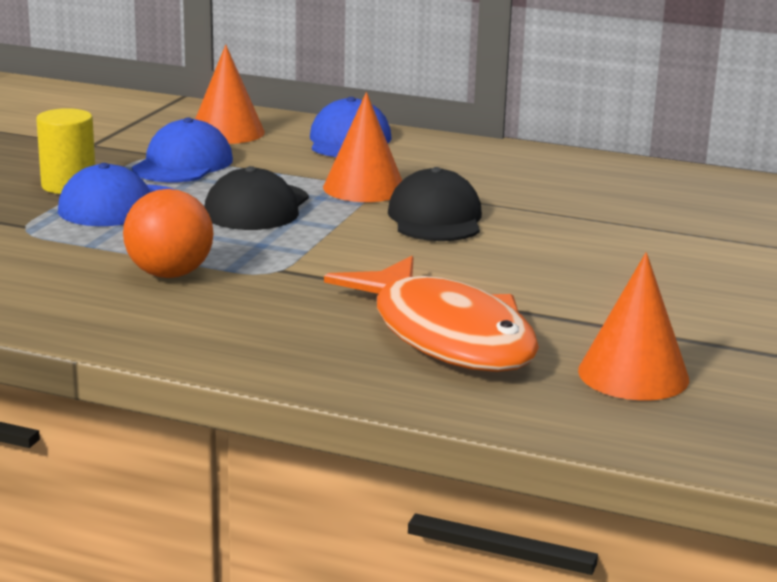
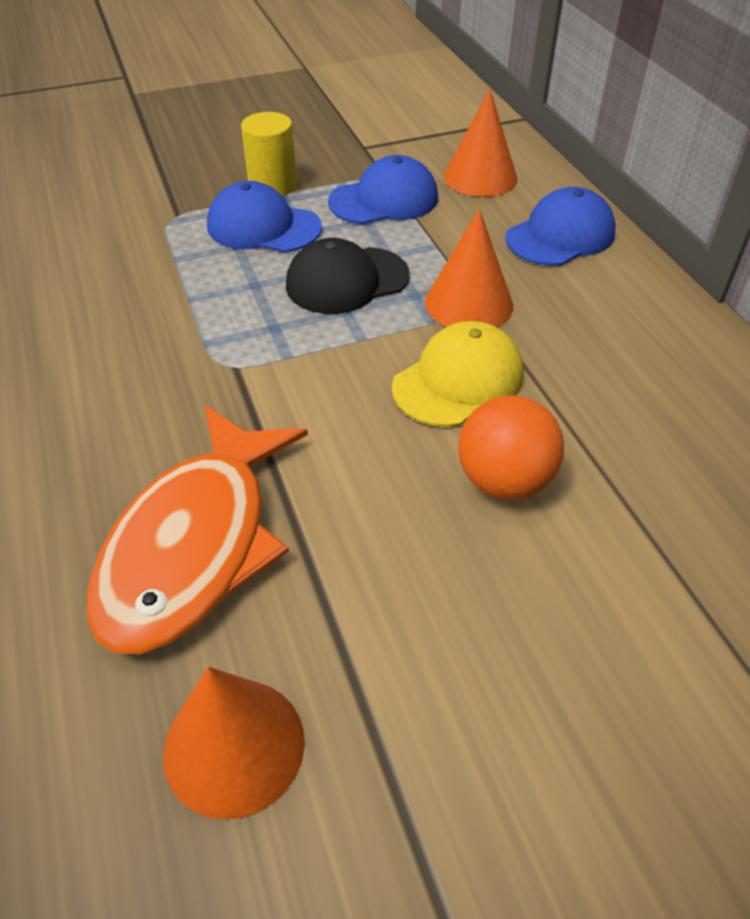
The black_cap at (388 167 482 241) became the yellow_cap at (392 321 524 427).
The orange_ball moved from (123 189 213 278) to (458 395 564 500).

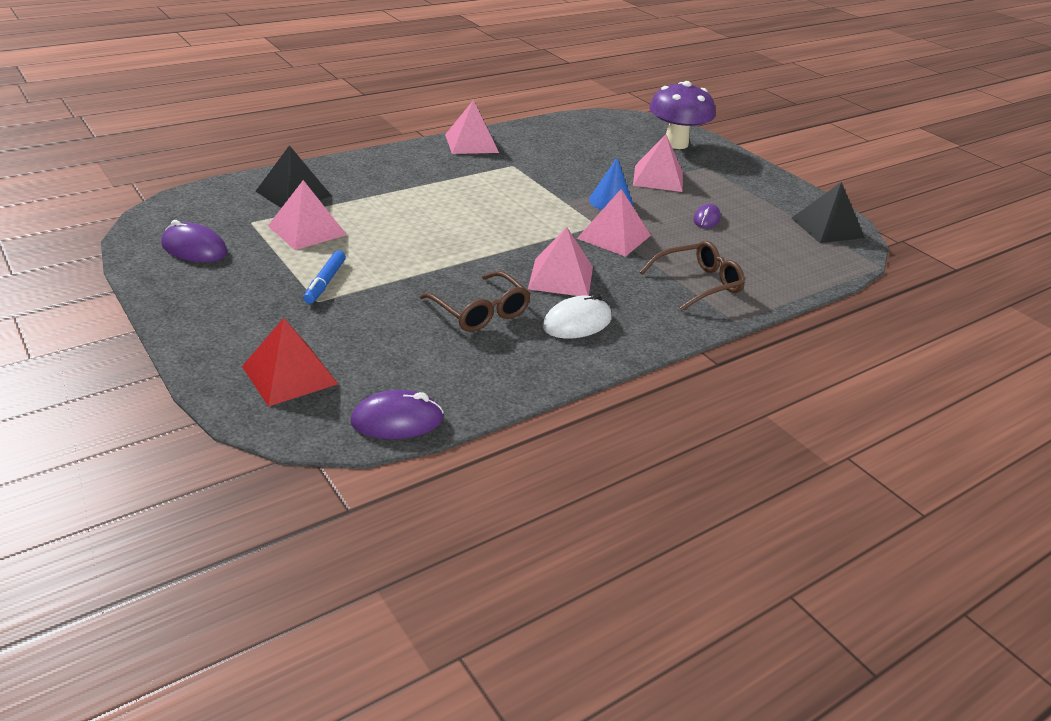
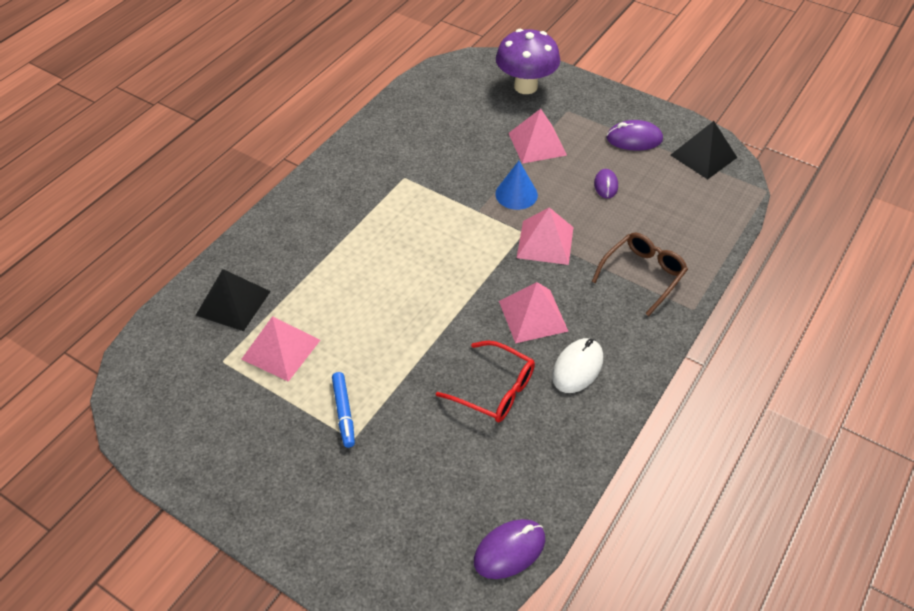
The pink_pyramid at (445 100 499 154) disappeared.
The purple_mouse moved from (161 220 228 262) to (606 120 663 151).
The brown_glasses at (420 271 531 332) became the red_glasses at (436 341 535 422).
The red_pyramid at (242 318 338 407) disappeared.

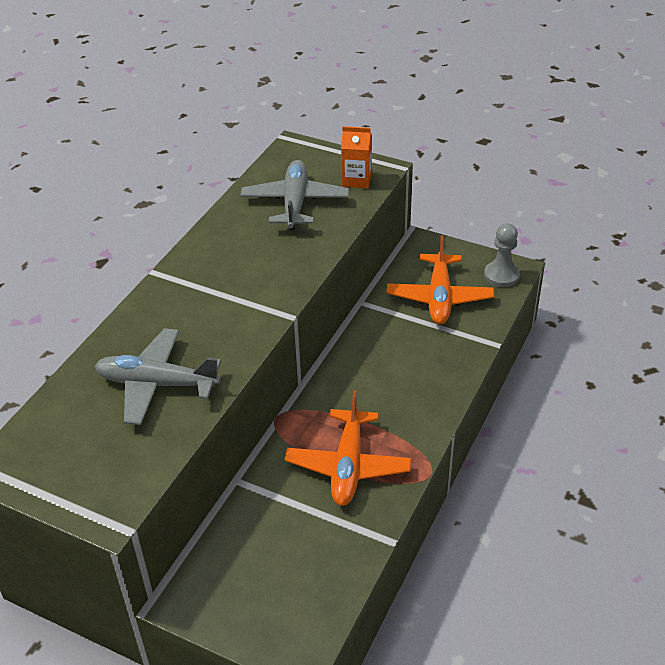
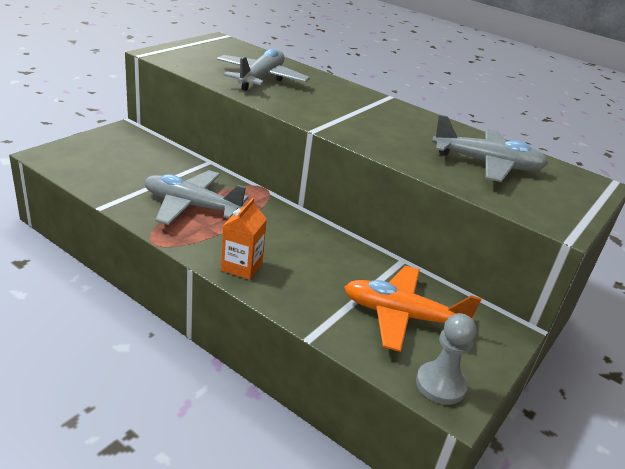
The orange_carton moved from (341 126 372 188) to (221 198 267 280).
The orange_plane at (285 390 411 506) became the grey_plane at (144 170 249 225).

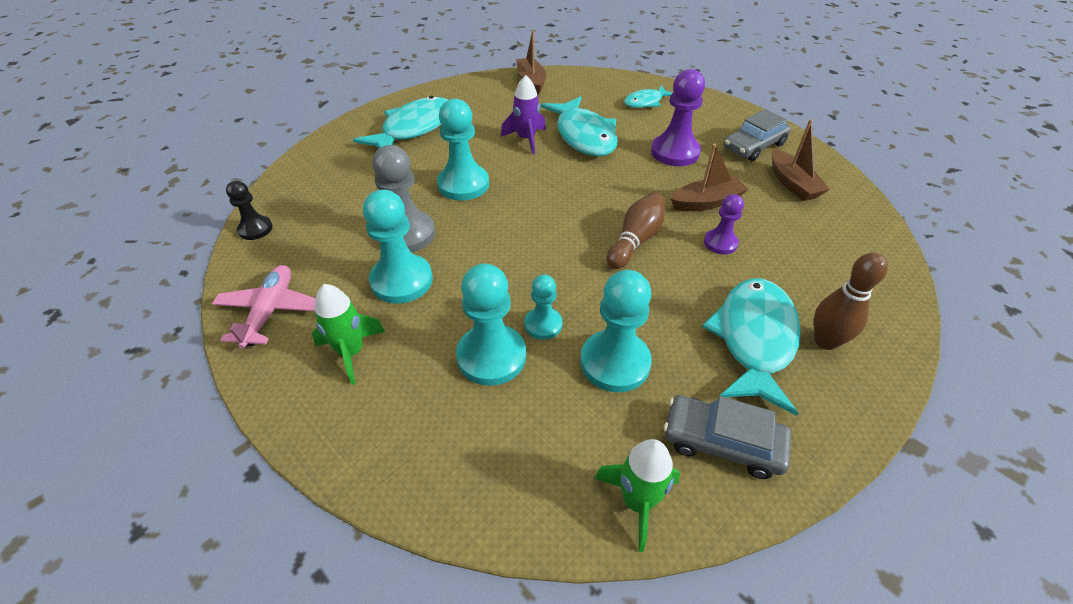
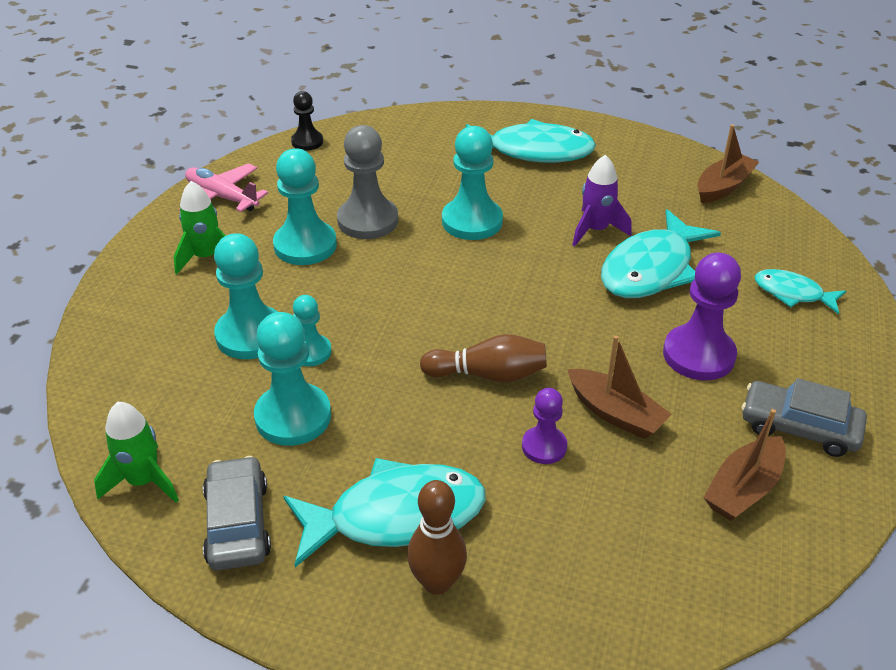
The pink_plane at (212 265 316 348) turned 120 degrees counterclockwise.

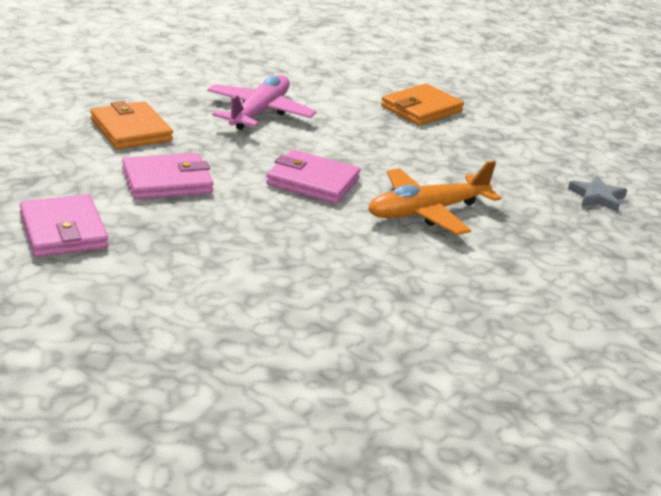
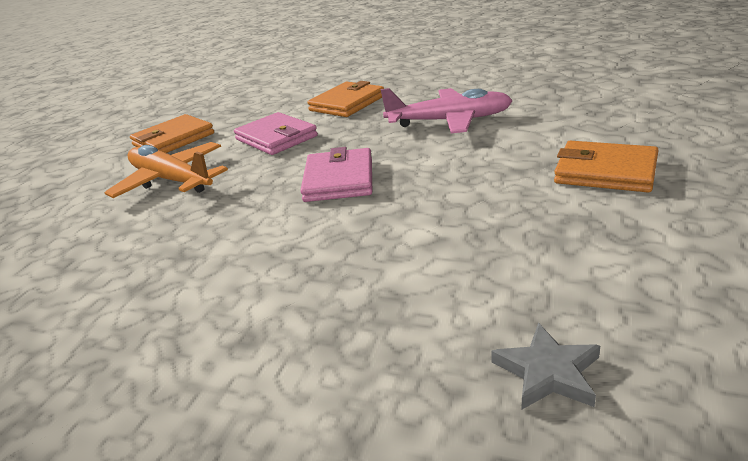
The orange_plane moved from (368 161 501 235) to (104 142 228 198).
The pink_wallet at (20 194 108 257) became the orange_wallet at (130 114 214 153).

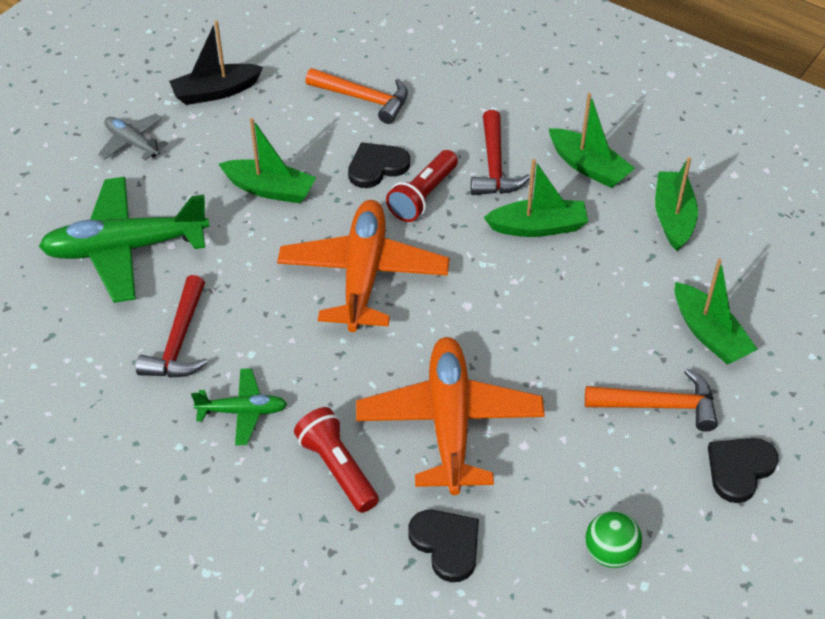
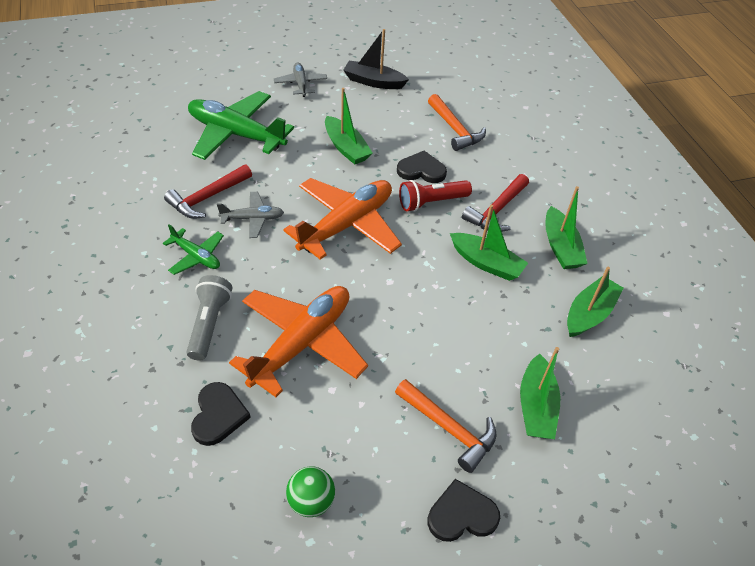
The red_flashlight at (294 407 379 513) became the grey_flashlight at (187 275 232 361).
The grey_plane at (217 192 284 238) appeared.

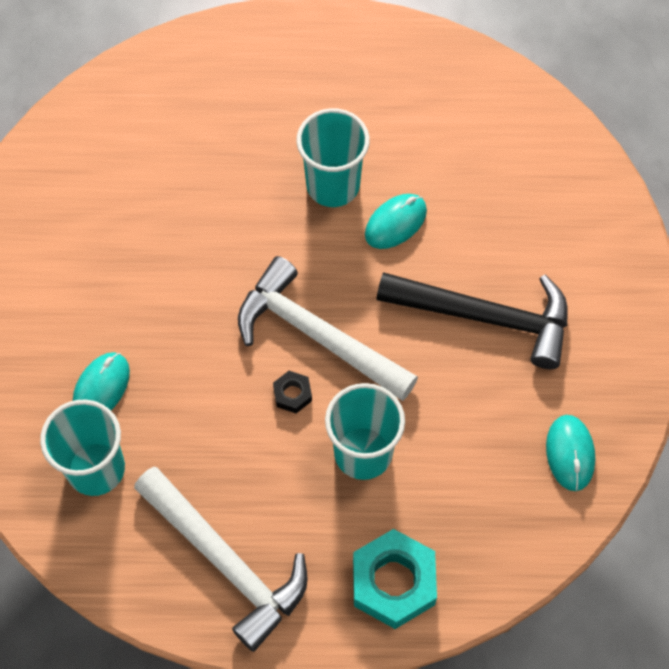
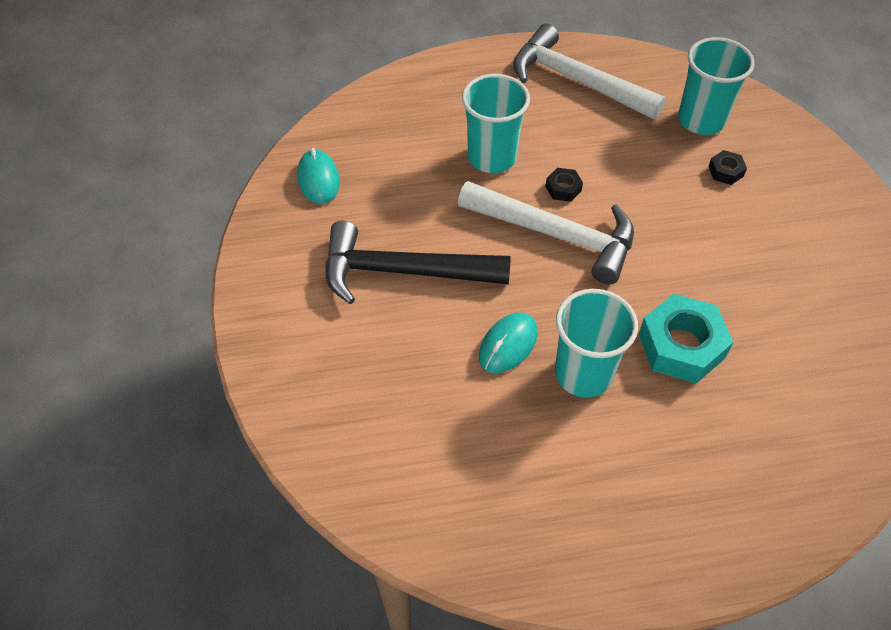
The turquoise_mouse at (73 352 130 410) was replaced by the black_nut at (708 150 747 185).
The turquoise_nut moved from (353 529 437 629) to (639 294 733 384).

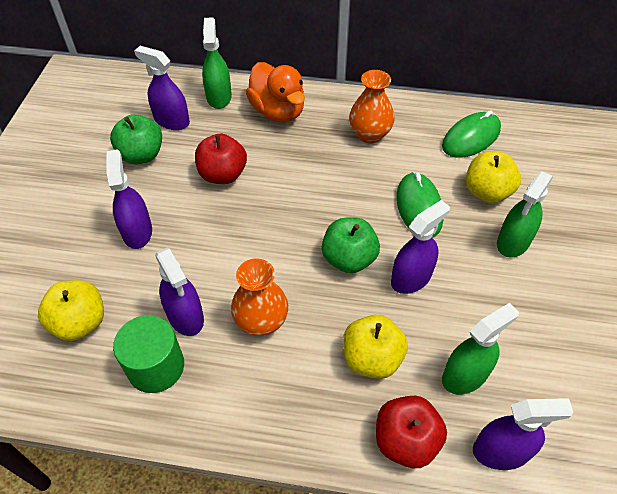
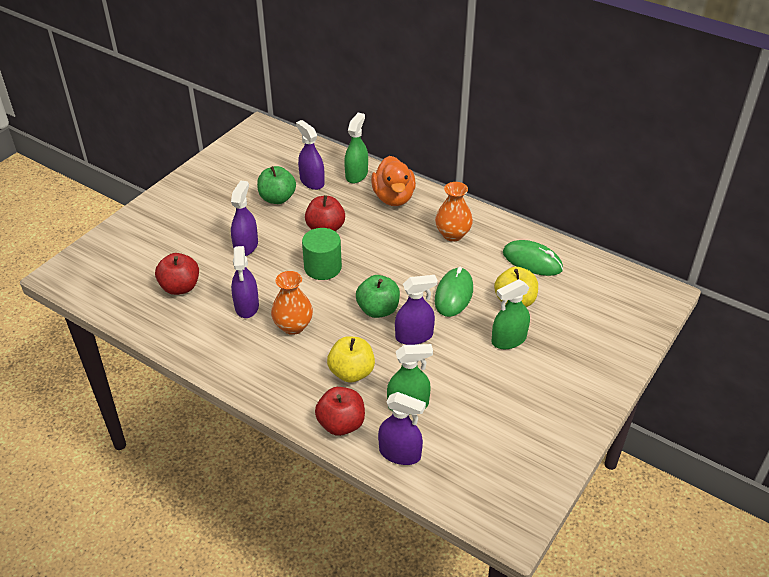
The green_mouse at (442 110 501 158) turned 45 degrees clockwise.
The yellow_apple at (38 280 104 341) became the red_apple at (155 253 199 295).
The green_cylinder moved from (113 315 184 393) to (302 228 342 280).

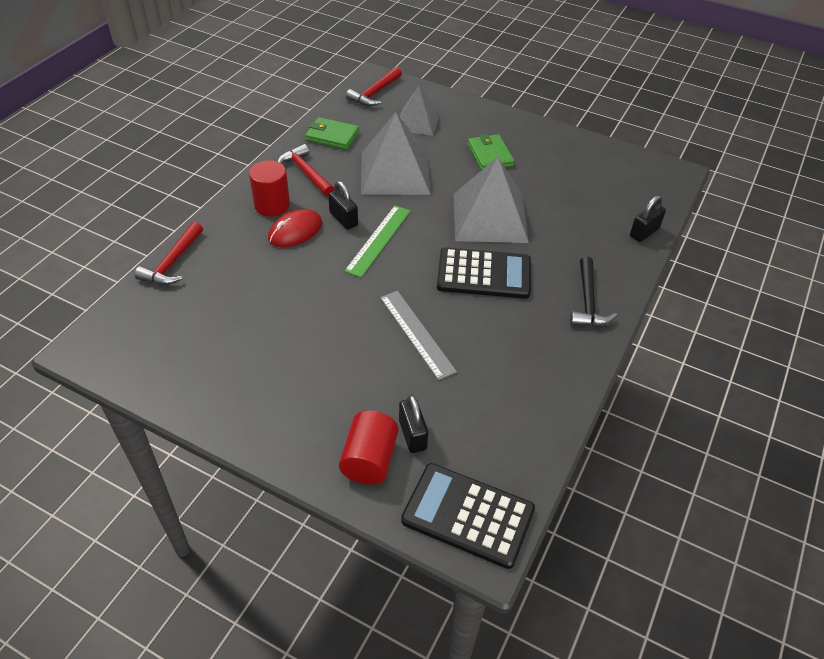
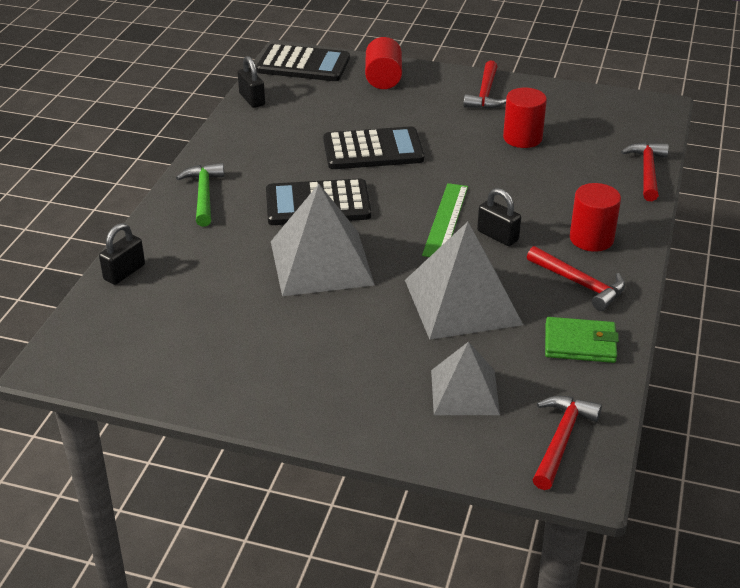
The green_wallet at (468 134 514 170) disappeared.
The red_mouse at (268 209 322 247) disappeared.
The black_hammer at (570 257 618 326) became the green_hammer at (176 163 224 227).
The grey_ruler at (380 291 457 380) was replaced by the black_calculator at (323 126 424 169).
The black_padlock moved from (399 395 428 453) to (238 56 265 108).
The red_hammer at (463 61 506 109) appeared.
The red_cylinder at (503 88 547 148) appeared.

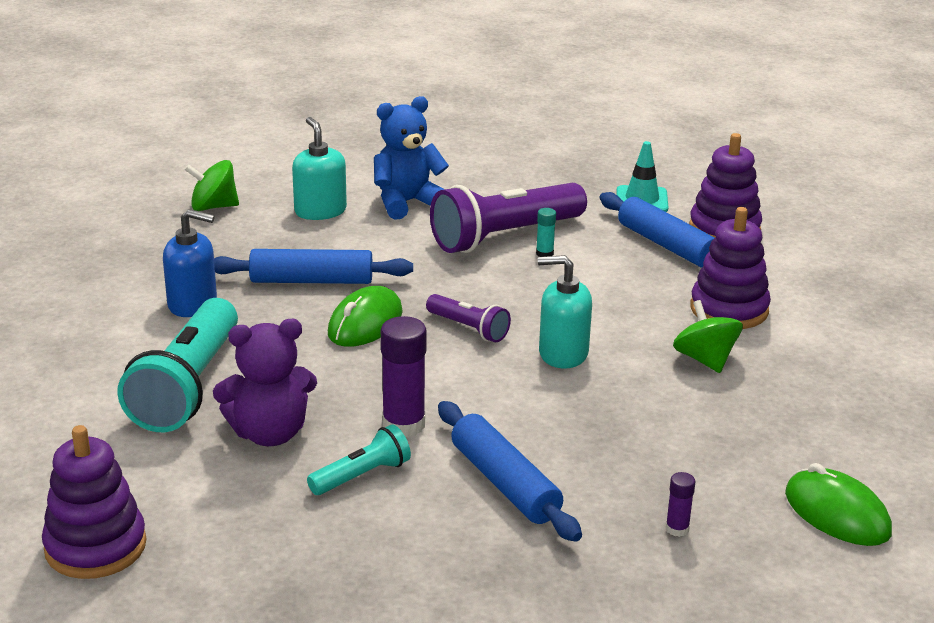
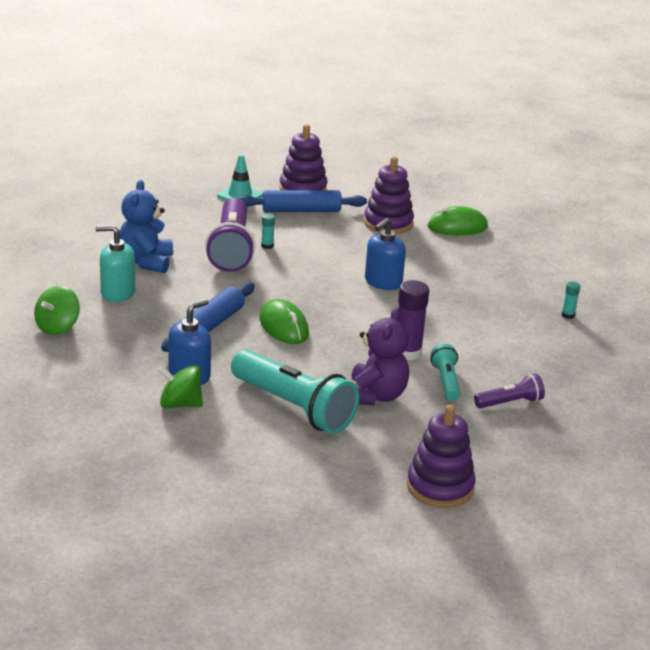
The turquoise_soap_dispenser at (538 255 592 369) became the blue_soap_dispenser at (365 218 406 290).
The purple_flashlight moved from (426 294 511 342) to (474 374 545 408).
The green_spinning_top moved from (673 300 743 373) to (158 365 203 408).
The blue_rolling_pin at (438 401 582 542) disappeared.
The green_mouse moved from (785 463 892 546) to (427 206 488 236).
The purple_glue_stick at (666 472 695 537) became the turquoise_glue_stick at (562 281 580 319).

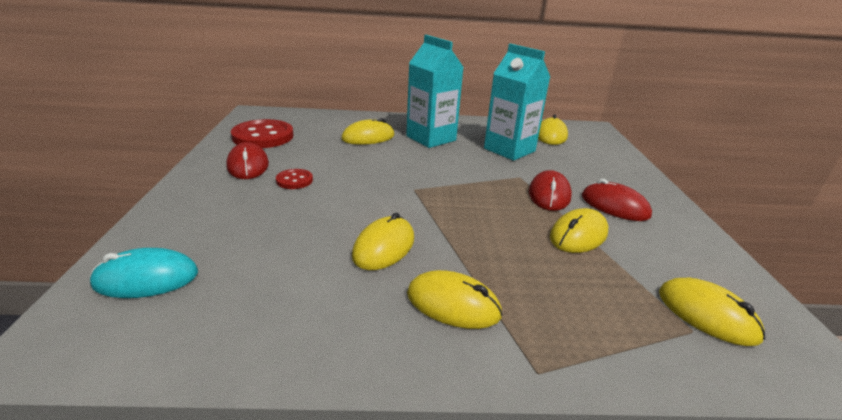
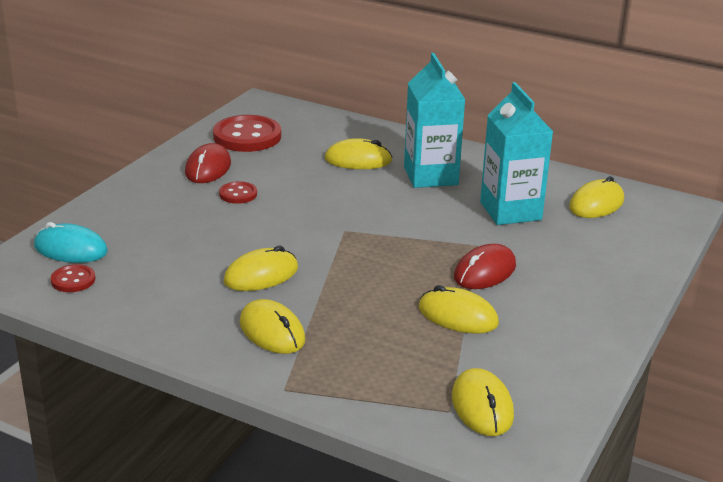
The red_mouse at (582 179 652 221) disappeared.
The yellow_mouse at (550 208 608 253) turned 45 degrees clockwise.
The red_button at (51 264 95 292) appeared.

